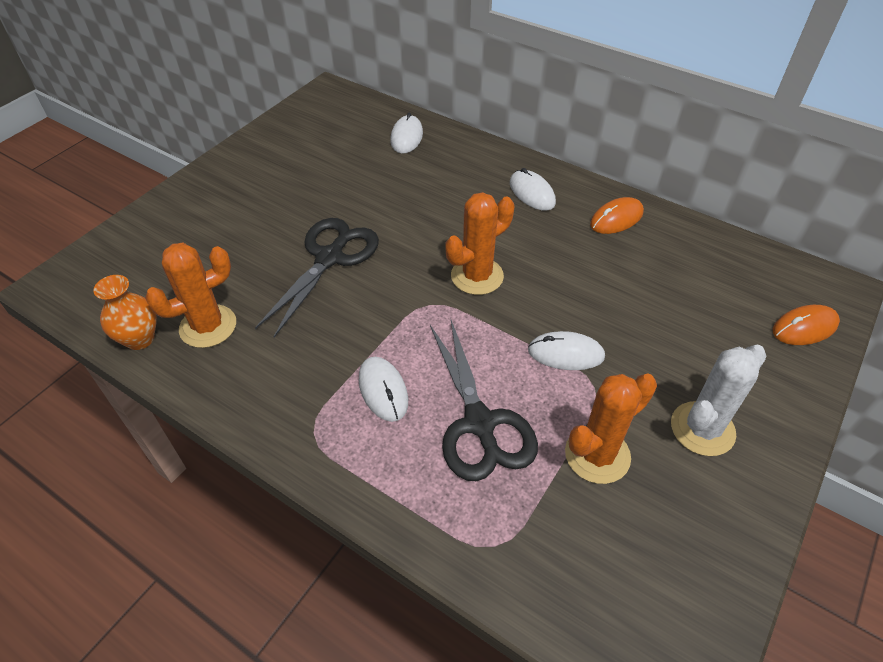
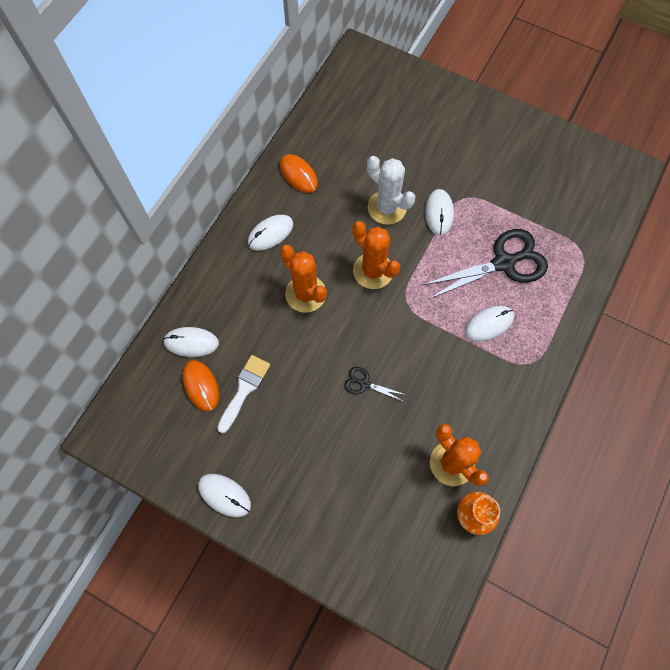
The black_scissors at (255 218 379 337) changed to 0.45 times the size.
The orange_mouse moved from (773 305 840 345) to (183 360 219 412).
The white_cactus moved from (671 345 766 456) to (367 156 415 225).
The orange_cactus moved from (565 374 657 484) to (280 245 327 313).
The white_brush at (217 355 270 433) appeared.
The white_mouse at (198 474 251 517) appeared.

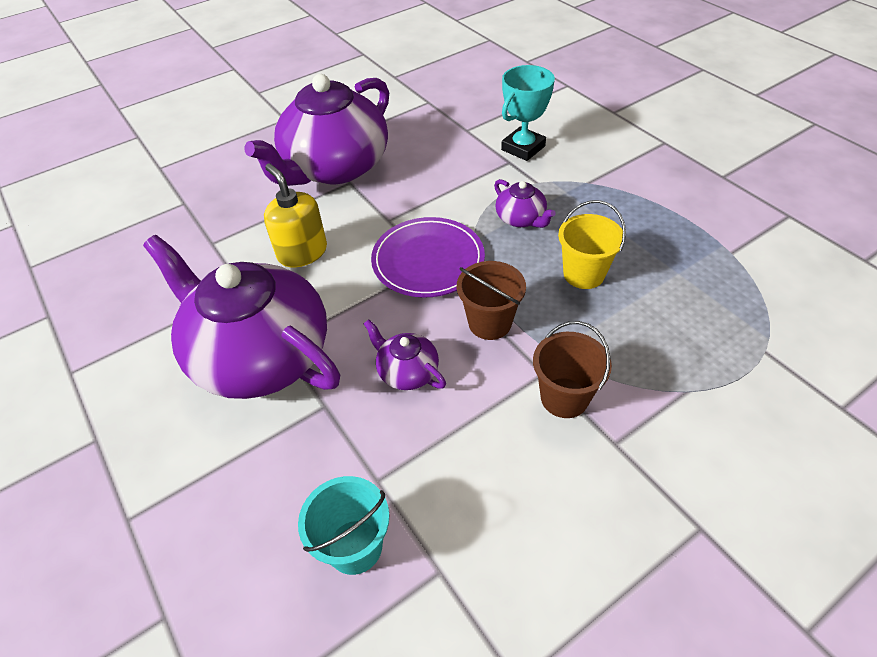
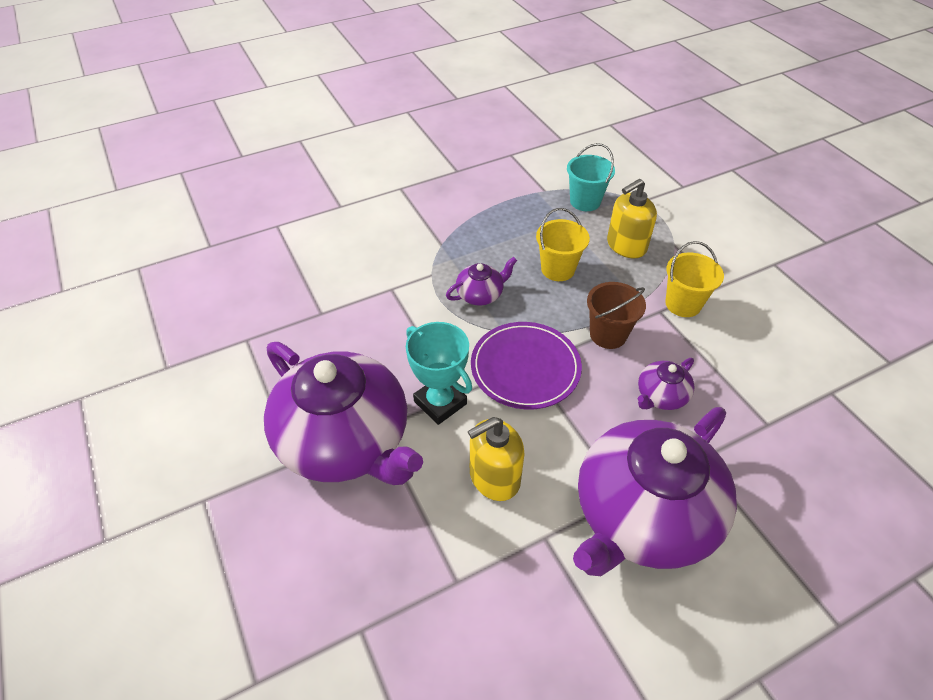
The turquoise_trophy moved from (501 65 555 161) to (406 322 472 425).
The brown_bucket at (533 321 612 418) became the yellow_bucket at (665 241 724 317).
The turquoise_bucket moved from (298 476 389 575) to (567 143 615 211).
The yellow_soap_dispenser at (607 179 657 259) appeared.

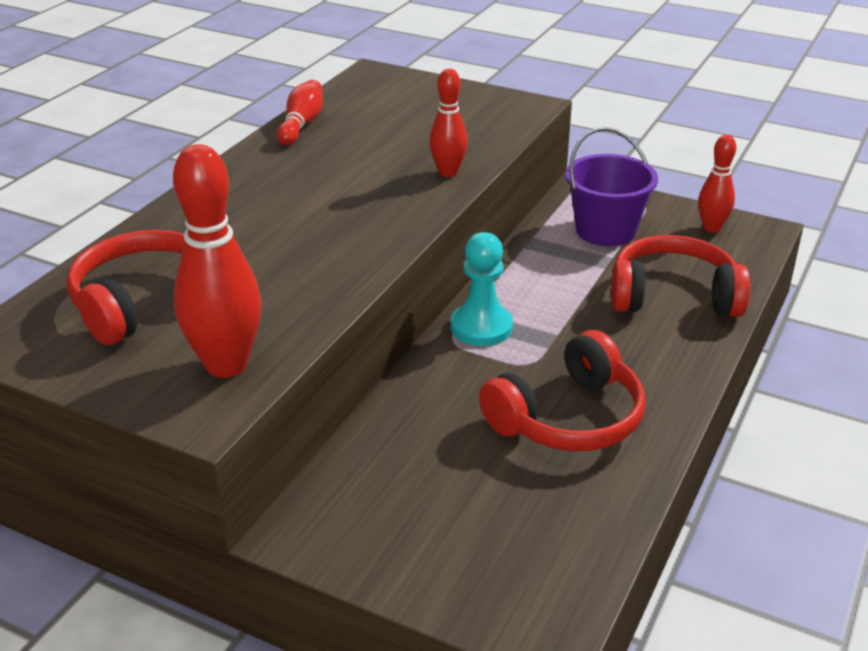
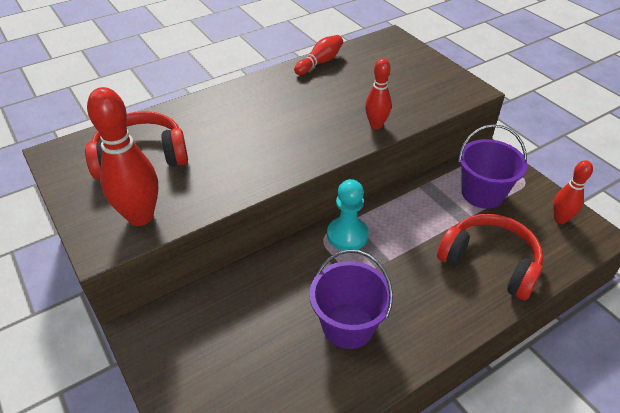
The red_headphones at (479 330 646 451) was replaced by the purple_bucket at (309 250 393 349).

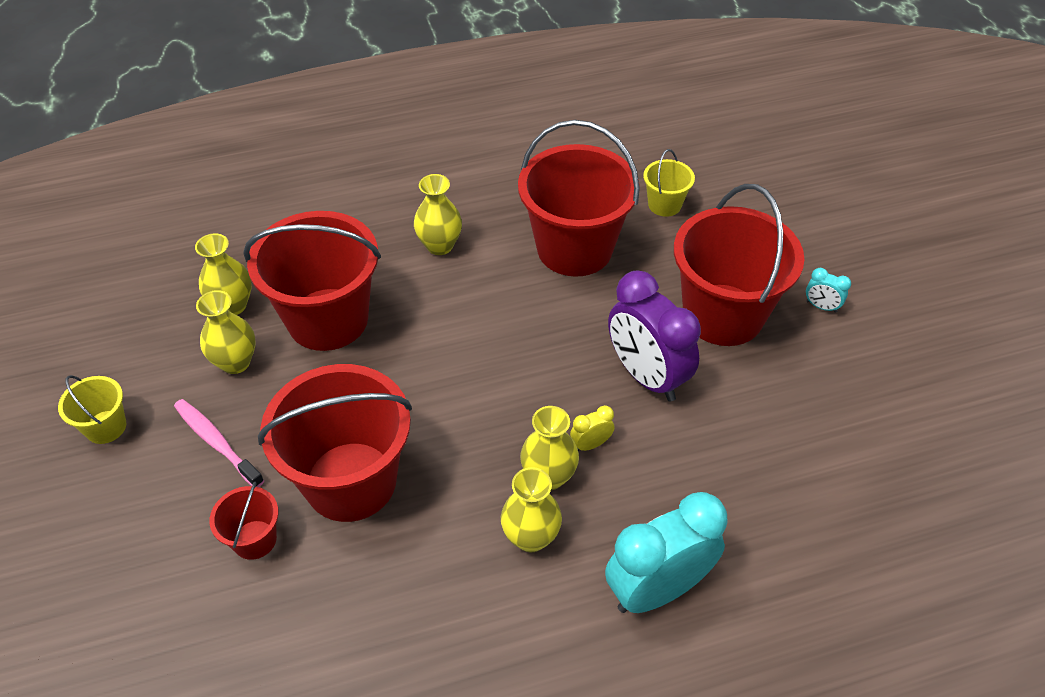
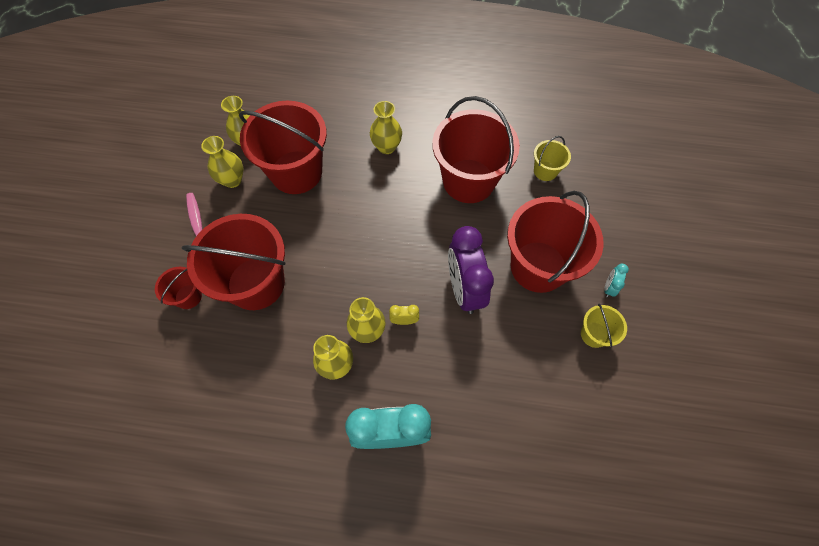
The turquoise_clock at (806 268 851 313) turned 60 degrees clockwise.
The yellow_bucket moved from (58 375 126 444) to (581 304 627 348).

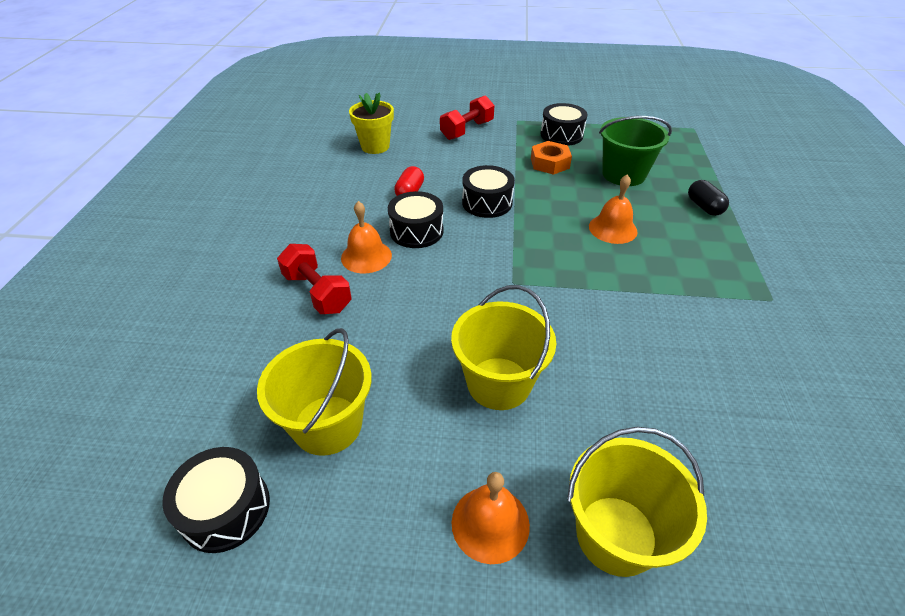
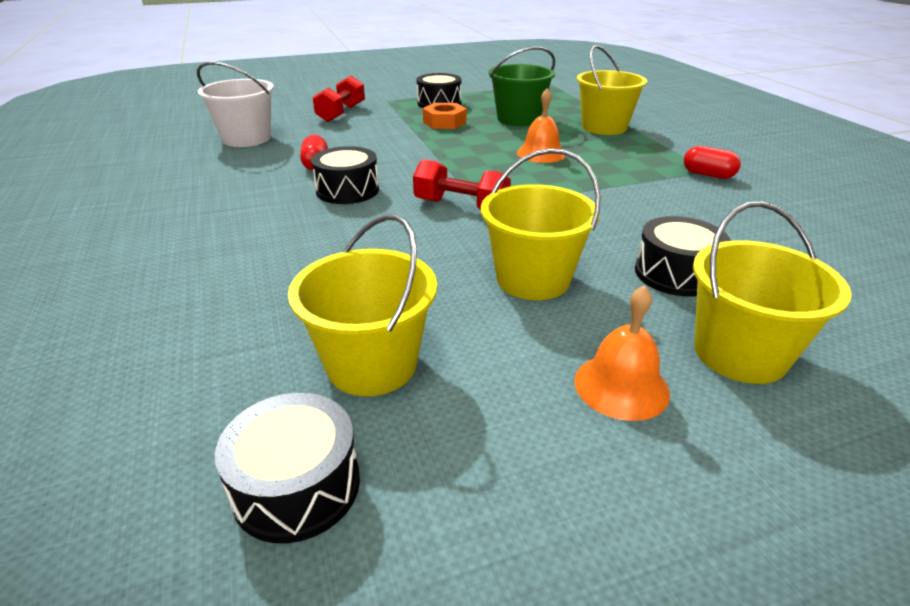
The yellow_flower_pot at (349 93 394 154) was replaced by the white_bucket at (197 61 274 147).
The black_drum moved from (462 165 515 218) to (635 216 731 296).
The black_capsule at (688 180 729 216) was replaced by the yellow_bucket at (577 45 647 135).
The orange_bell at (341 201 392 273) disappeared.
The red_dumbbell moved from (277 244 352 314) to (413 159 511 210).
The red_capsule at (684 146 741 179) appeared.

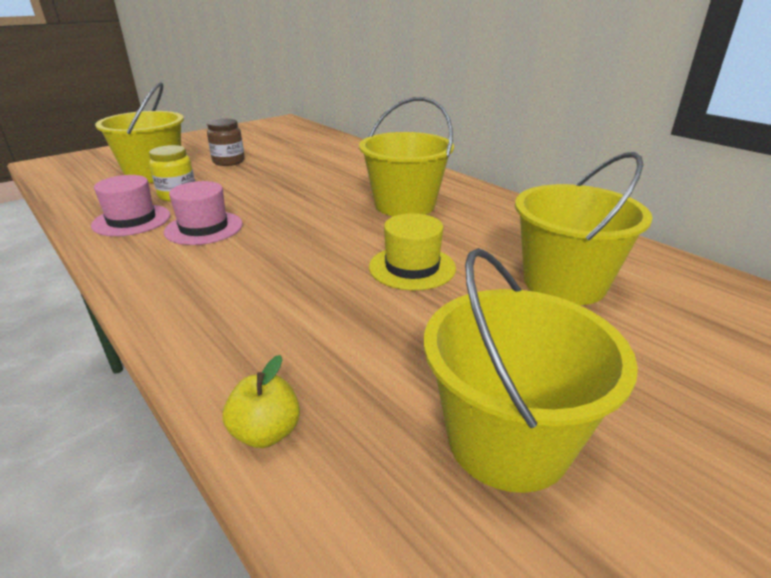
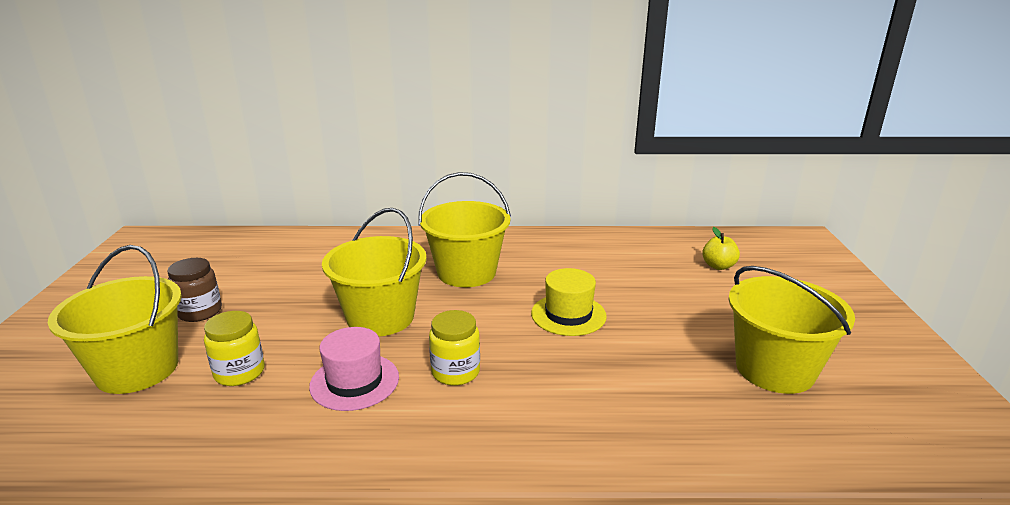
The yellow_bucket moved from (515 152 653 305) to (322 208 427 336).
The pink_hat at (91 175 170 236) disappeared.
The yellow_apple moved from (223 355 300 448) to (702 227 740 270).
The yellow_jar at (429 310 480 386) appeared.

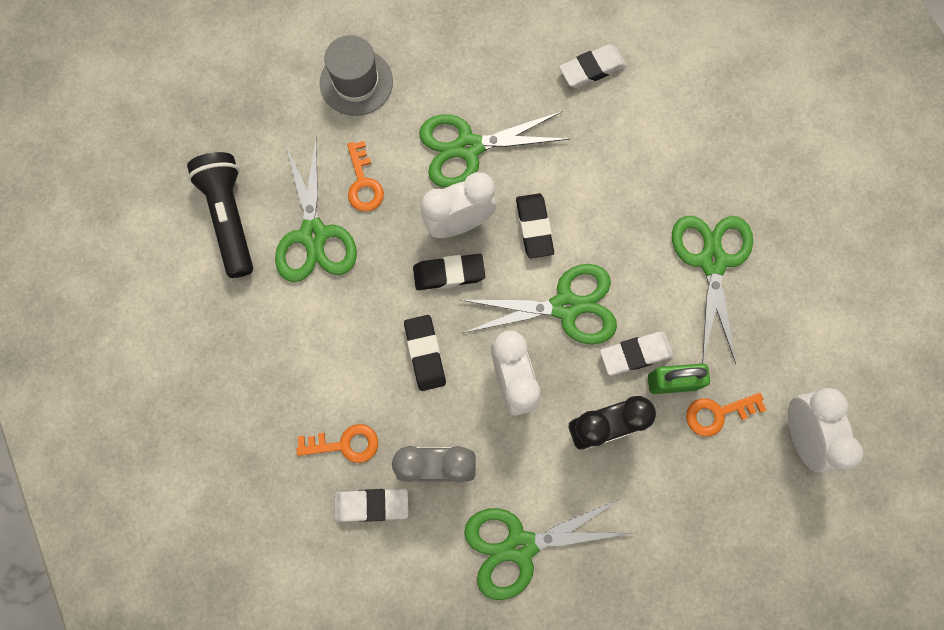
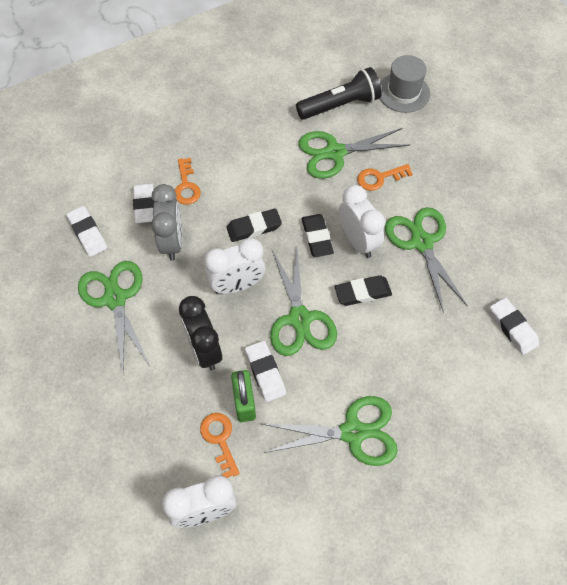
The grey_hat moved from (320 35 393 116) to (379 55 430 113).
The white_eraser at (66 206 107 257) appeared.

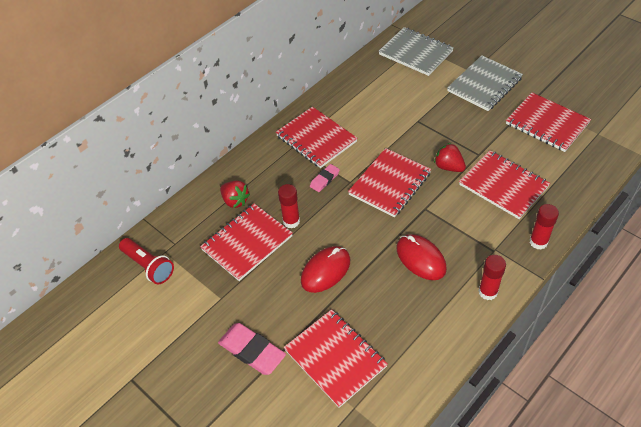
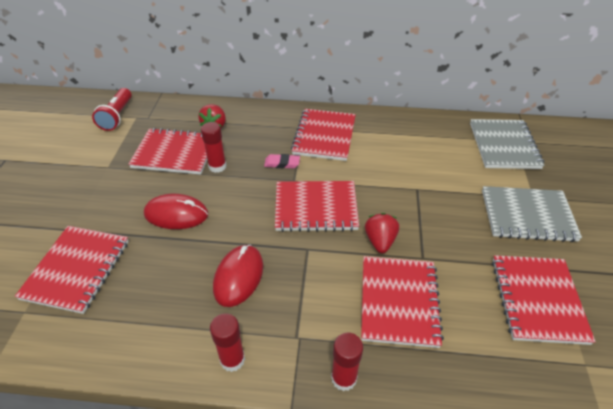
The pink_eraser at (218 323 286 375) disappeared.

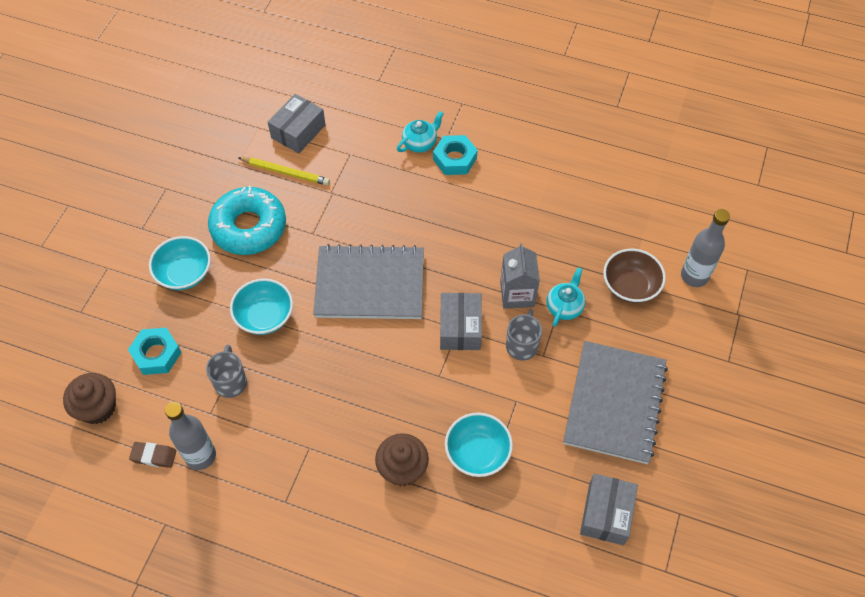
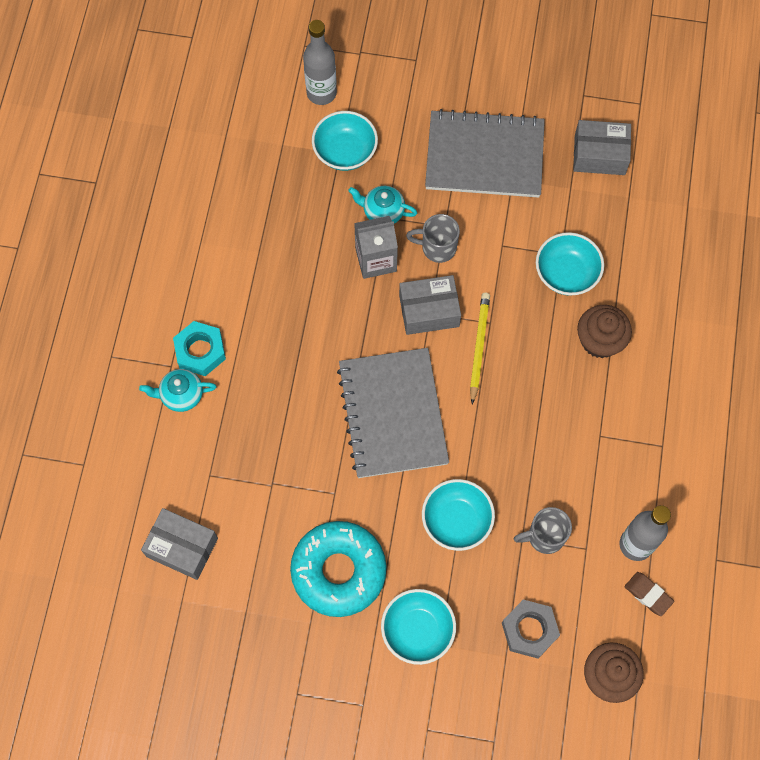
The turquoise_teapot at (397 111 444 153) turned 45 degrees counterclockwise.
The yellow_pencil moved from (238 157 330 185) to (470 293 490 404).
The brown_bowl at (603 249 666 303) became the turquoise_bowl at (312 111 378 171).
The turquoise_nut at (128 328 182 375) became the grey_nut at (502 600 560 659).
The brown_eraser at (129 442 176 468) turned 45 degrees counterclockwise.

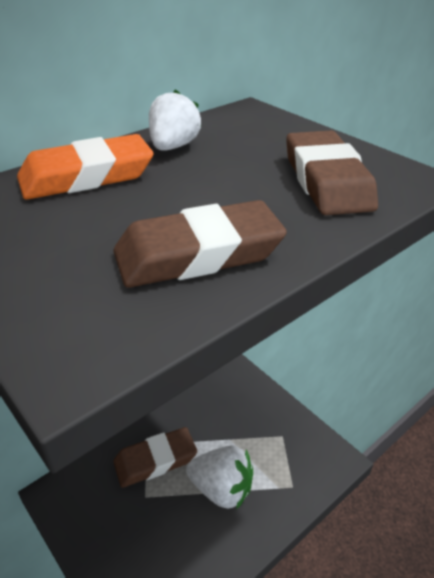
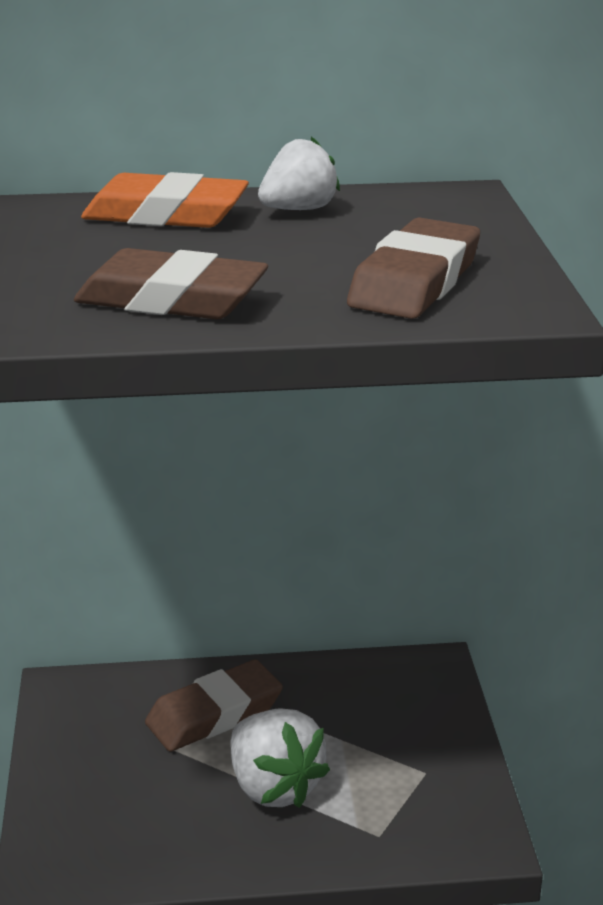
The brown_eraser at (113 427 197 488) turned 45 degrees counterclockwise.

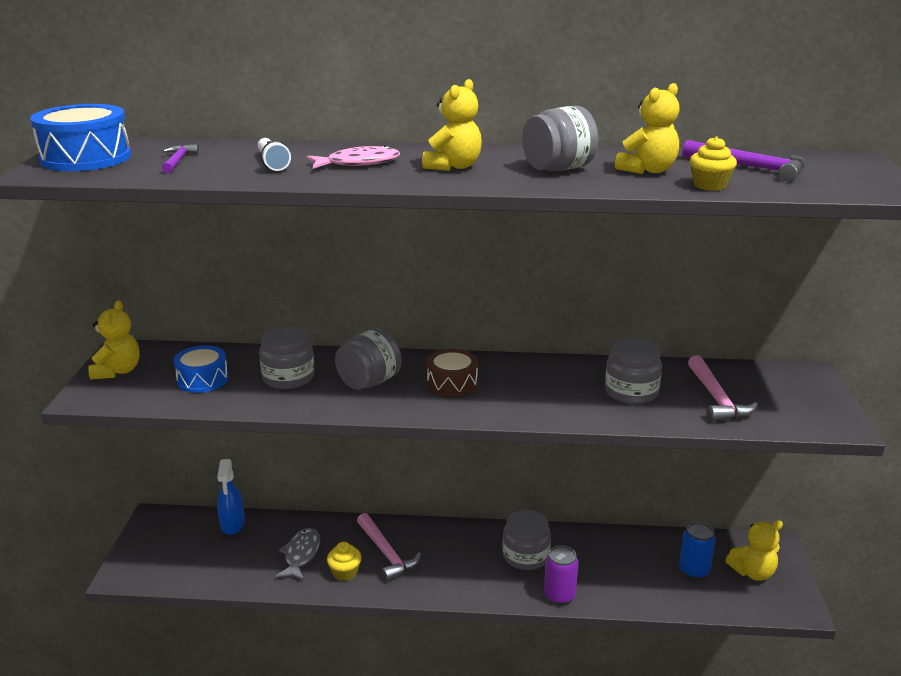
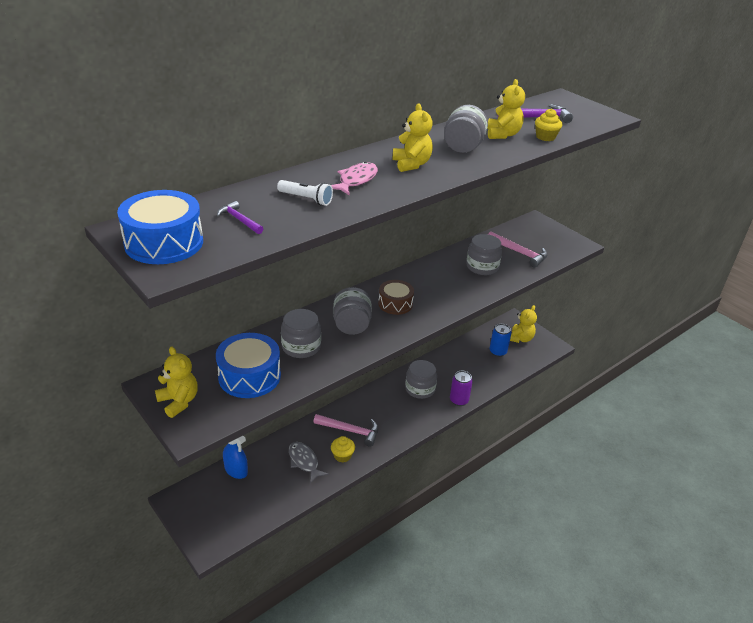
The blue_drum at (173 345 228 393) changed to 1.55 times the size.

